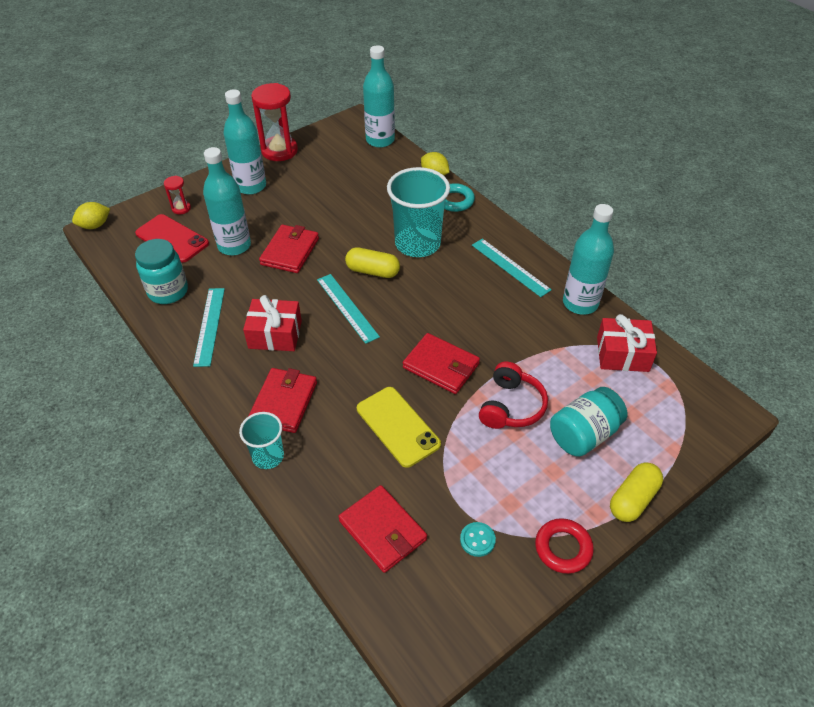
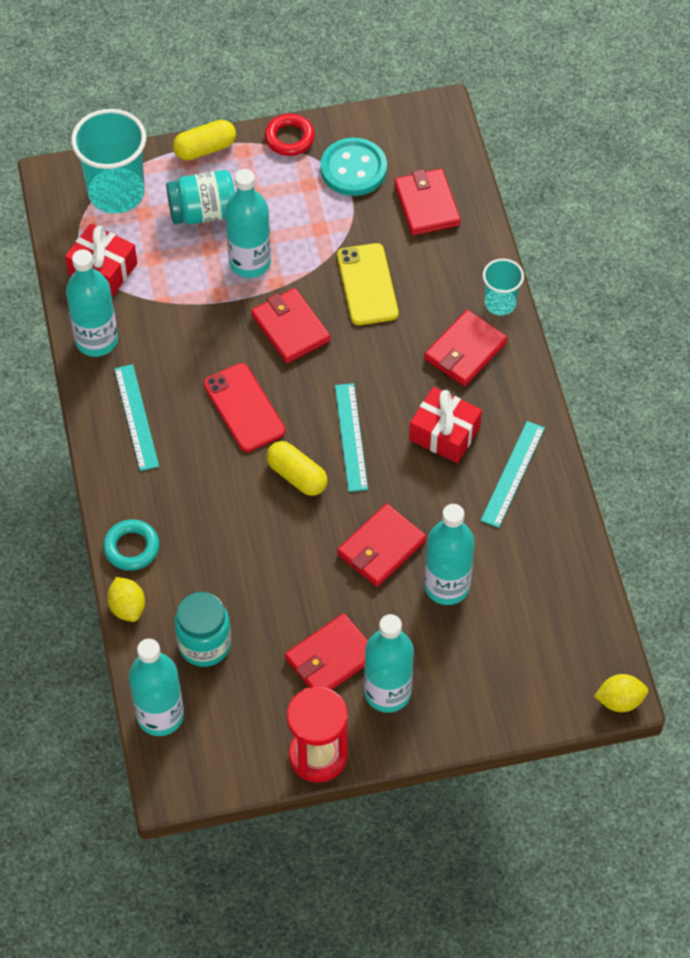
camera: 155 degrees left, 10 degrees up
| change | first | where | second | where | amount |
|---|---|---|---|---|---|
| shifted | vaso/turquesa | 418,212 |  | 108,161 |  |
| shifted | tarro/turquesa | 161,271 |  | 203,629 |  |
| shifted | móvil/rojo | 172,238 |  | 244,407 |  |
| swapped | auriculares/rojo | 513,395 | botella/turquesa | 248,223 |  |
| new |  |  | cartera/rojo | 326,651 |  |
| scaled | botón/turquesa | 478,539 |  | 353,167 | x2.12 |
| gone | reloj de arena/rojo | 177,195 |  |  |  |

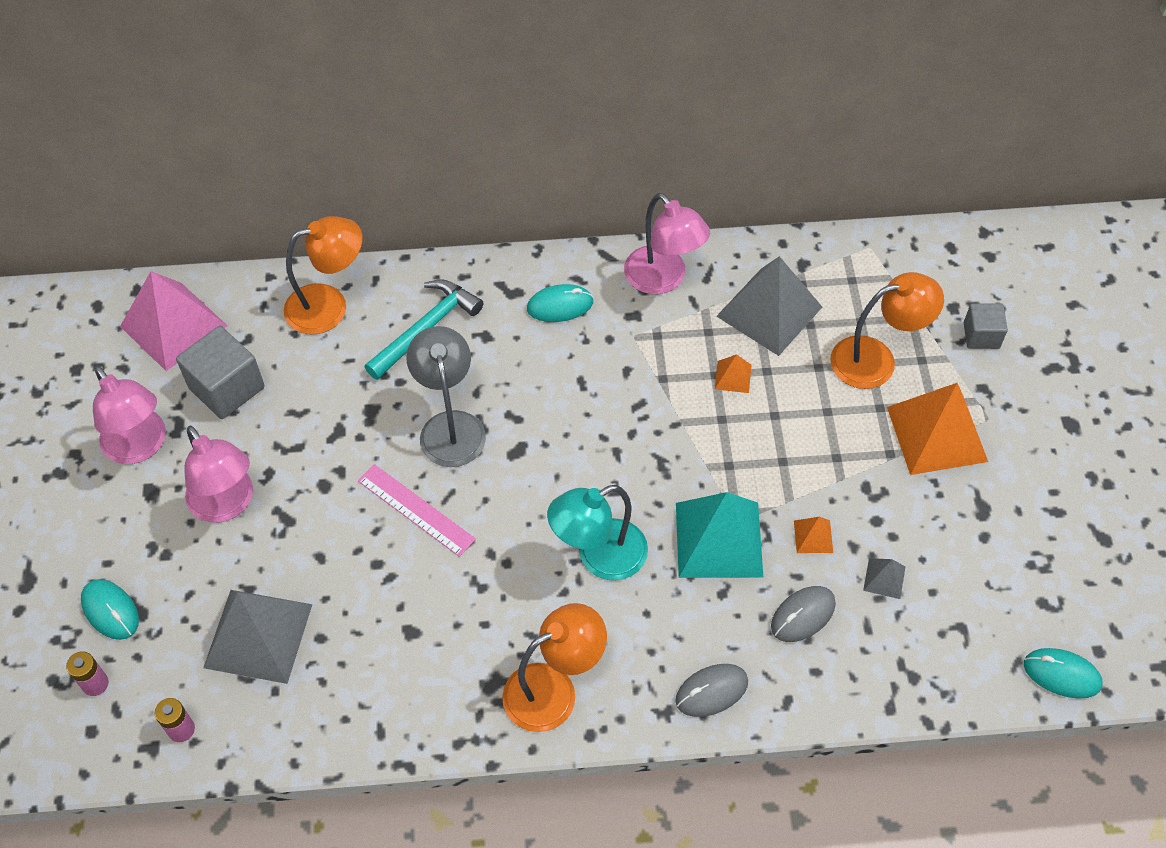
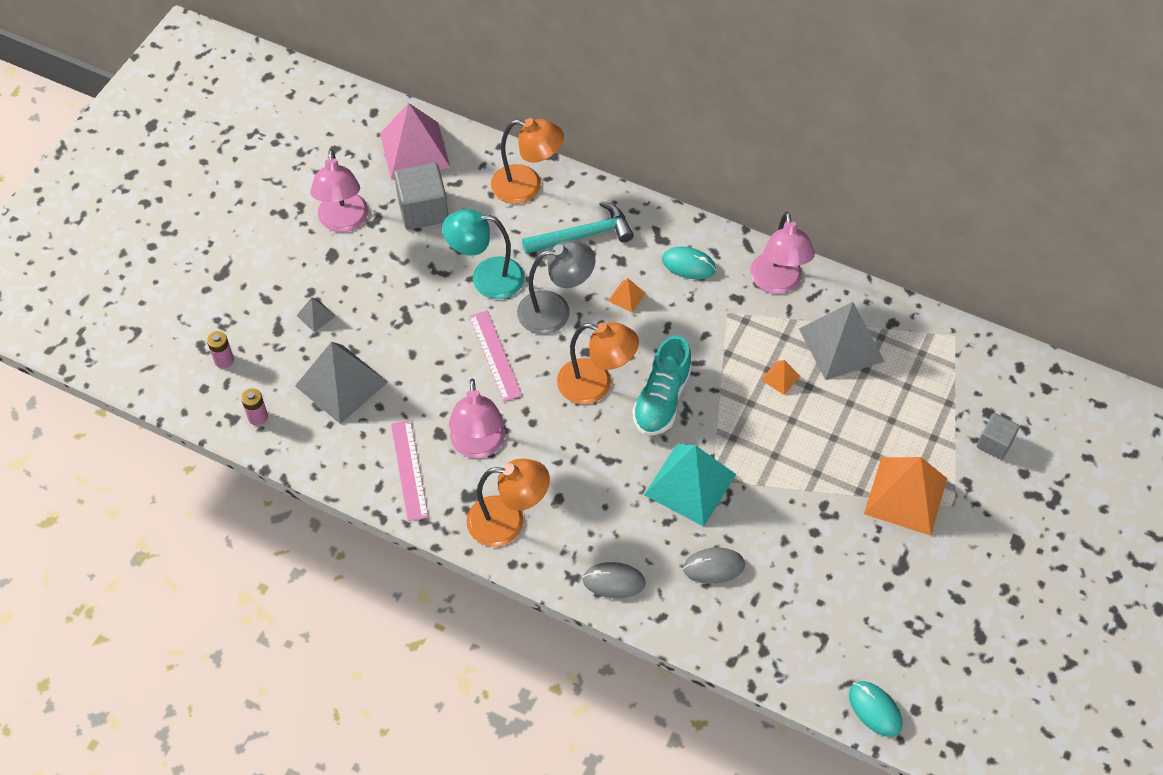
camera: 30 degrees right, 0 degrees up
| change | first | where | second | where | amount |
|---|---|---|---|---|---|
| shifted | pirámide/gris | 884,578 |  | 316,314 |  |
| new |  |  | regla/rosa | 409,470 |  |
| shifted | lámpara/turquesa | 597,533 |  | 483,254 |  |
| shifted | lámpara/rosa | 218,474 |  | 477,418 |  |
| rotated | lámpara/gris | 446,396 |  | 556,287 | 60 degrees clockwise |
| shifted | lámpara/naranja | 887,330 |  | 598,363 |  |
| shifted | pirámide/naranja | 813,535 |  | 627,295 |  |
| new |  |  | zapato/turquesa | 662,385 |  |
| gone | ratón/turquesa | 110,609 |  |  |  |

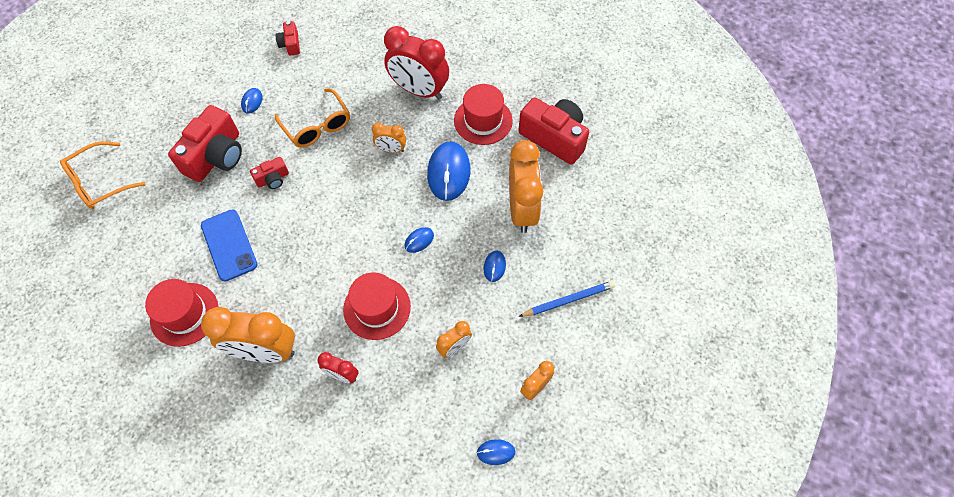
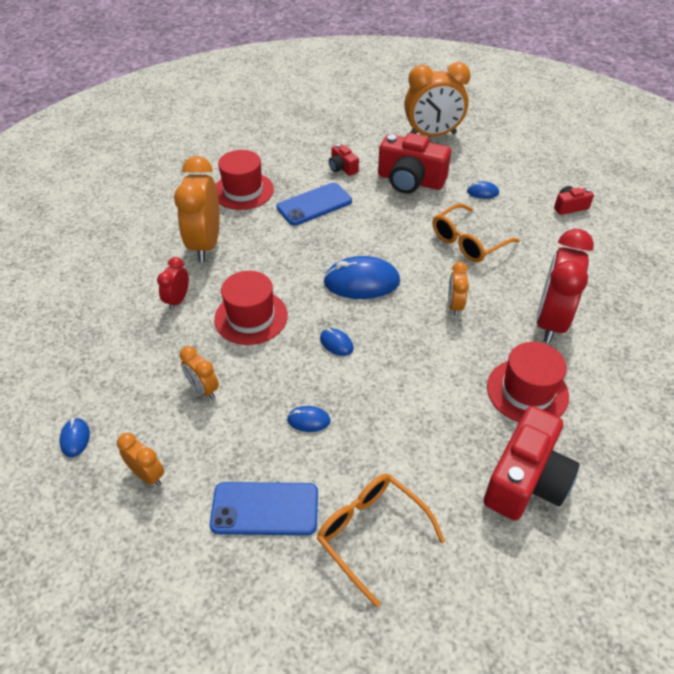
camera: 85 degrees right, 15 degrees down
| change | first | where | second | where | amount |
|---|---|---|---|---|---|
| swapped | lápiz/azul | 566,299 | móvil/azul | 264,508 |  |
| shifted | gafas/naranja | 103,175 |  | 381,540 |  |
| shifted | ratón/azul | 448,171 |  | 361,277 |  |
| shifted | cámara/rojo | 269,173 |  | 344,160 |  |
| shifted | despertador/naranja | 526,186 |  | 437,99 |  |

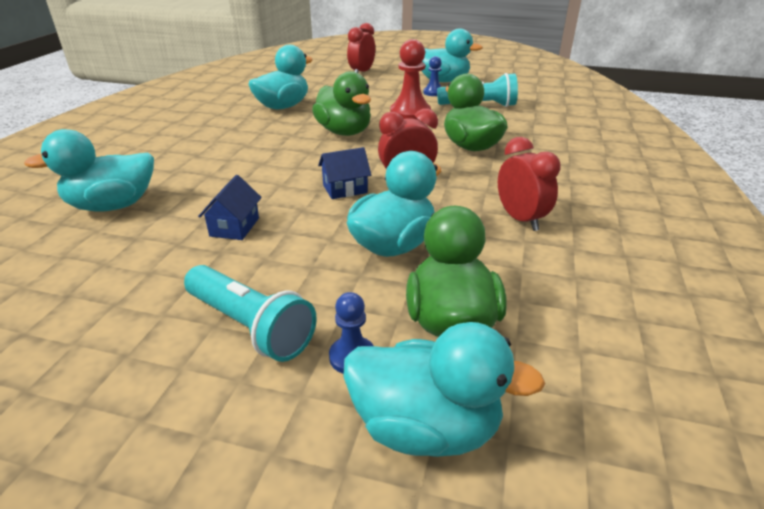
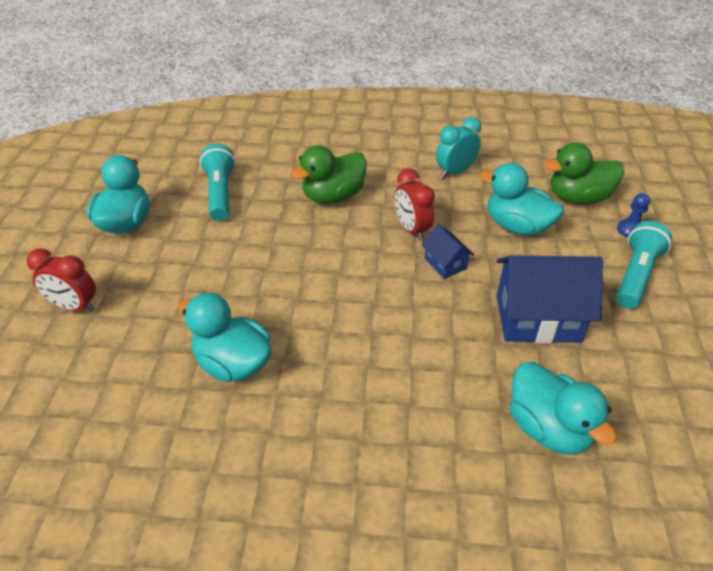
camera: 100 degrees left, 10 degrees up
| change | first | where | second | where | amount |
|---|---|---|---|---|---|
| repainted | despertador/rojo | 529,184 | despertador/turquesa | 458,147 |  |
| scaled | casa/azul | 230,207 |  | 550,299 | x2.04 |
| gone | pato/verde | 341,103 |  |  |  |
| gone | pato/turquesa | 444,389 |  |  |  |
| gone | peón/rojo | 410,80 |  |  |  |
| gone | peón/azul | 432,76 |  |  |  |

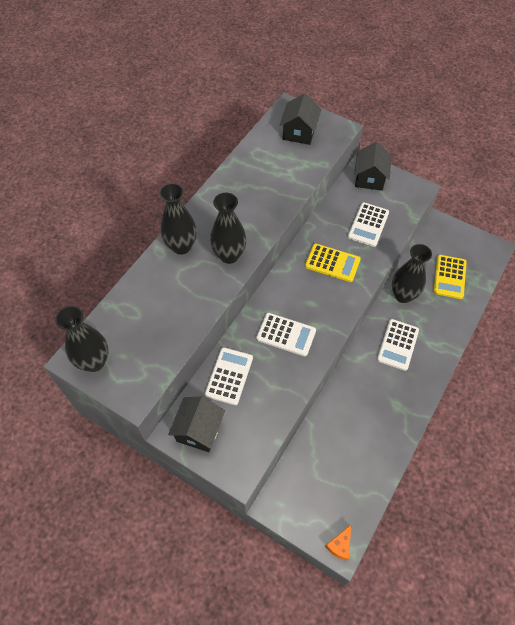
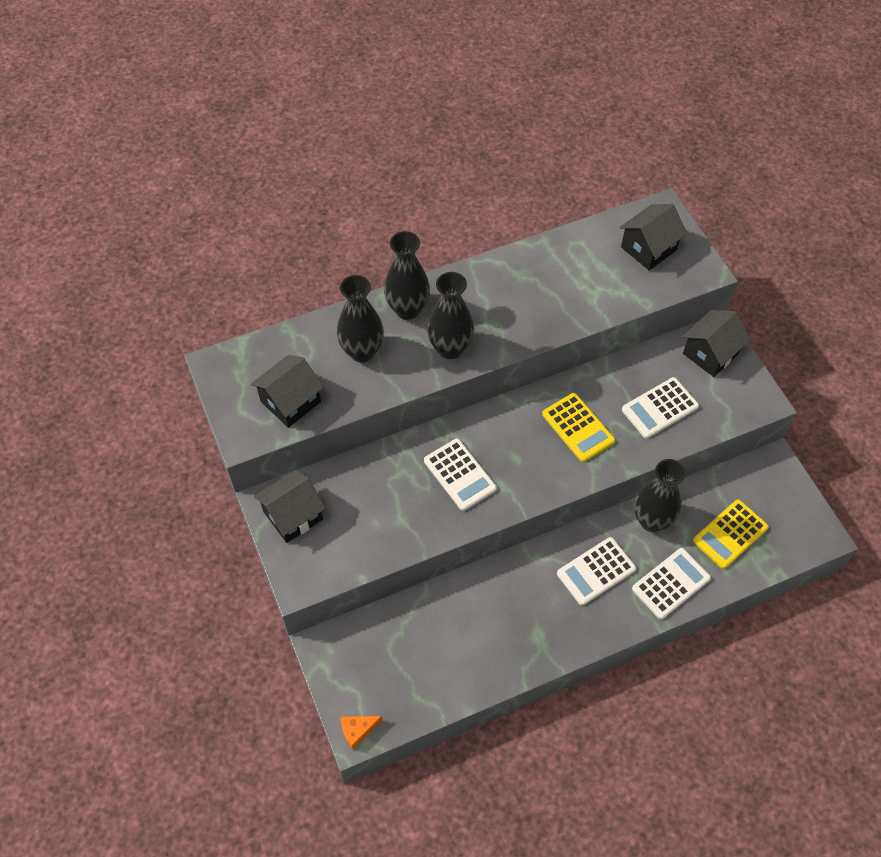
camera: 35 degrees right, 0 degrees up
| change | first | where | second | where | amount |
|---|---|---|---|---|---|
| new |  |  | casa/negro | 287,391 |  |
| shifted | florero/negro | 82,339 |  | 360,318 |  |
| shifted | calculadora/blanco | 229,376 |  | 671,583 |  |

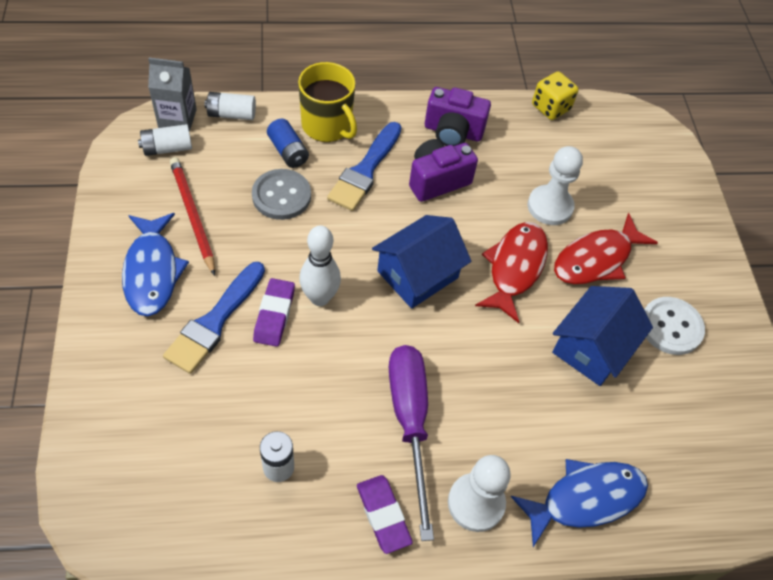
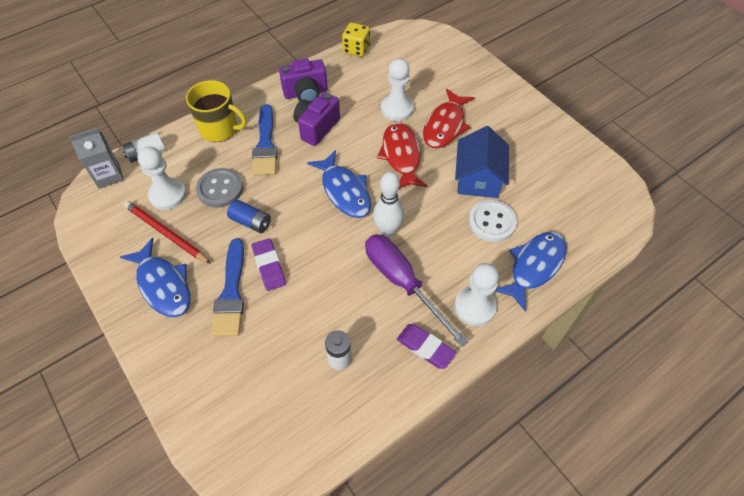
camera: 25 degrees left, 0 degrees up
| change | first | where | second | where | amount |
|---|---|---|---|---|---|
| new |  |  | peón/blanco | 162,178 |  |
| shifted | pila/azul | 288,143 |  | 249,216 |  |
| swapped | casa/azul | 421,262 | pez/azul | 339,184 |  |
| shifted | bolo/blanco | 320,265 |  | 388,204 |  |
| shifted | botón/blanco | 674,326 |  | 493,221 |  |
| gone | pila/blanco | 165,140 |  |  |  |

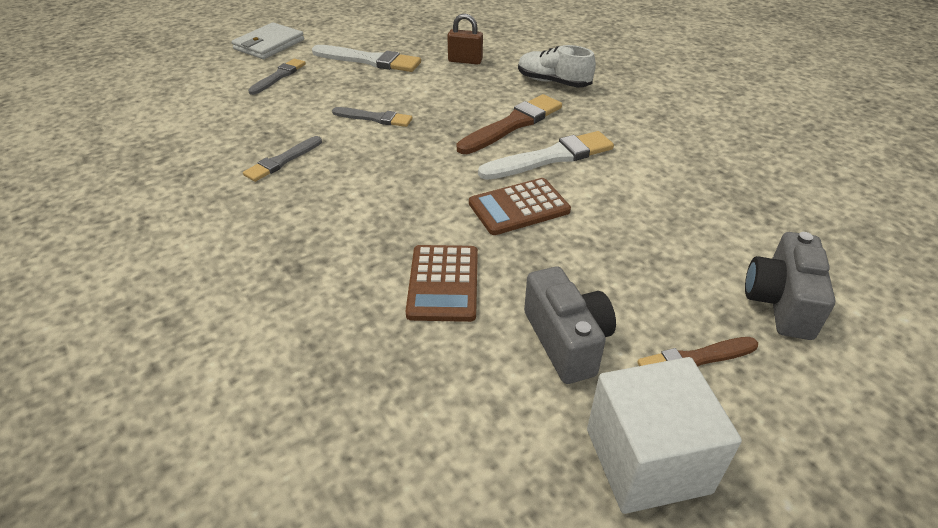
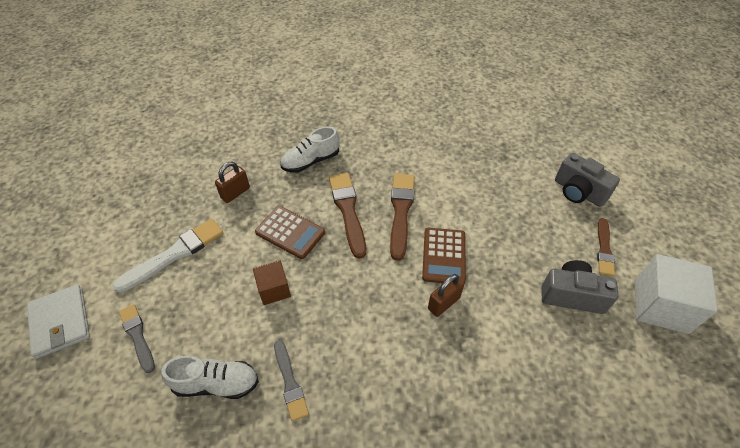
camera: 60 degrees left, 10 degrees up
| change | first | where | second | where | amount |
|---|---|---|---|---|---|
| new |  |  | zapato/blanco | 210,377 |  |
| swapped | pincel/gris | 372,117 | cubo/marrón | 272,282 |  |
| shifted | calculadora/marrón | 442,283 |  | 290,232 |  |
| repainted | pincel/blanco | 546,155 | pincel/marrón | 402,217 |  |
| new |  |  | candado/marrón | 446,295 |  |

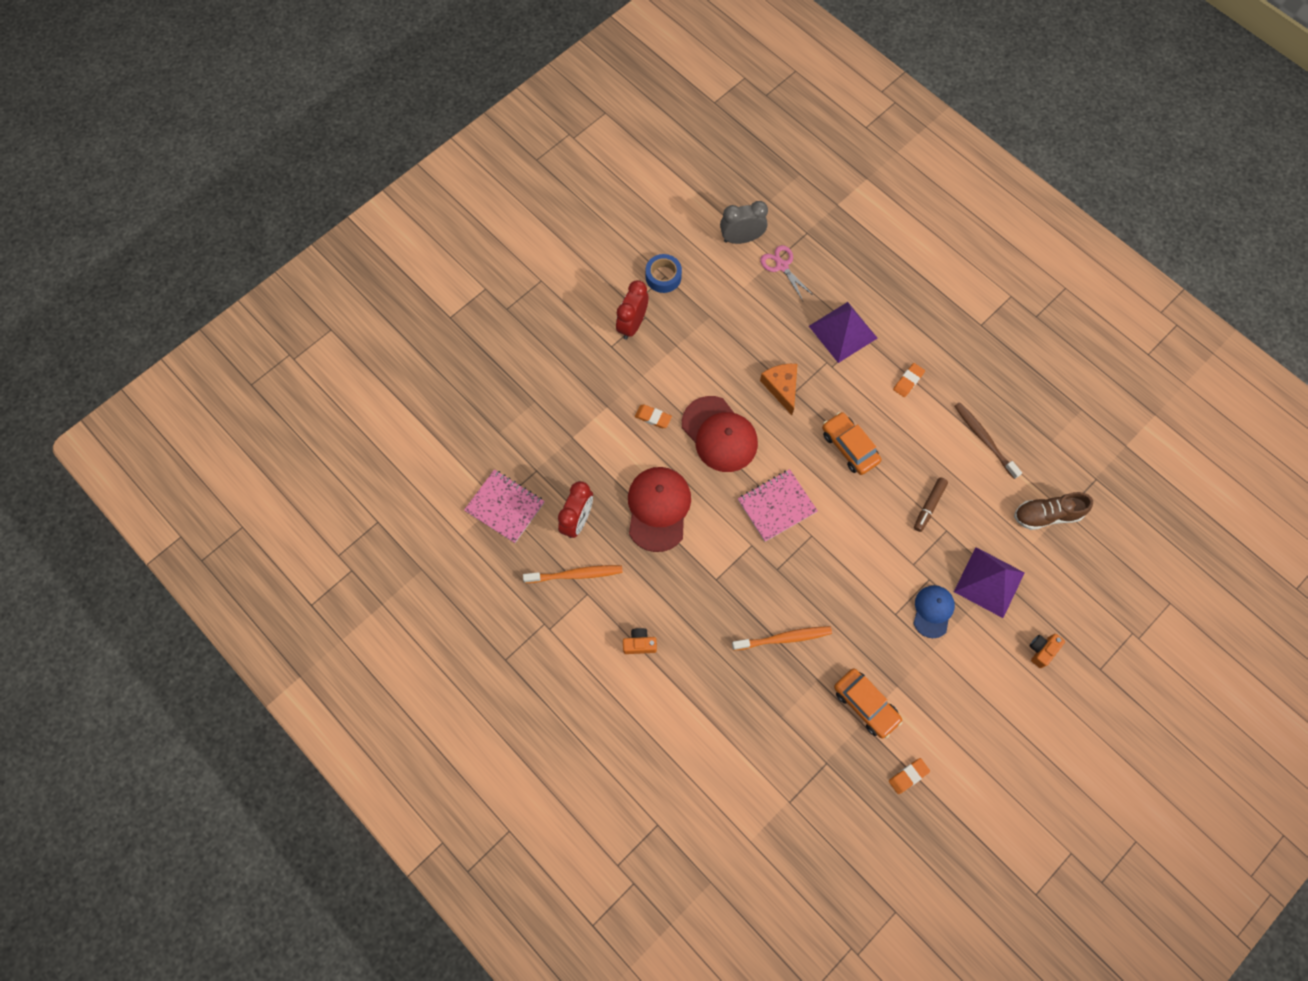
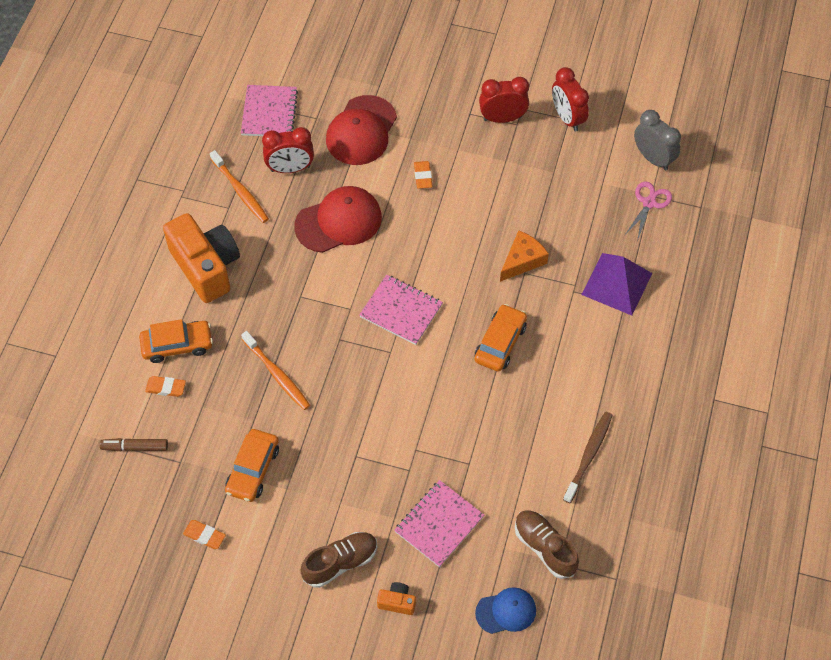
camera: 60 degrees right, 10 degrees down
| change | first | where | second | where | amount |
|---|---|---|---|---|---|
| shifted | rotulador/marrón | 931,505 |  | 134,444 |  |
| new |  |  | coche/naranja | 176,341 |  |
| shifted | goma de borrar/naranja | 909,380 |  | 165,386 |  |
| scaled | cámara/naranja | 640,641 |  | 201,258 | x2.42 |
| new |  |  | zapato/marrón | 338,560 |  |
| shifted | gorra/rojo | 720,434 |  | 361,130 |  |
| swapped | pirámide/morado | 989,582 | cuaderno/rosa | 439,523 |  |
| shifted | gorra/azul | 934,611 |  | 505,610 |  |
| swapped | cinta adhesiva/azul | 663,273 | despertador/rojo | 570,99 |  |

